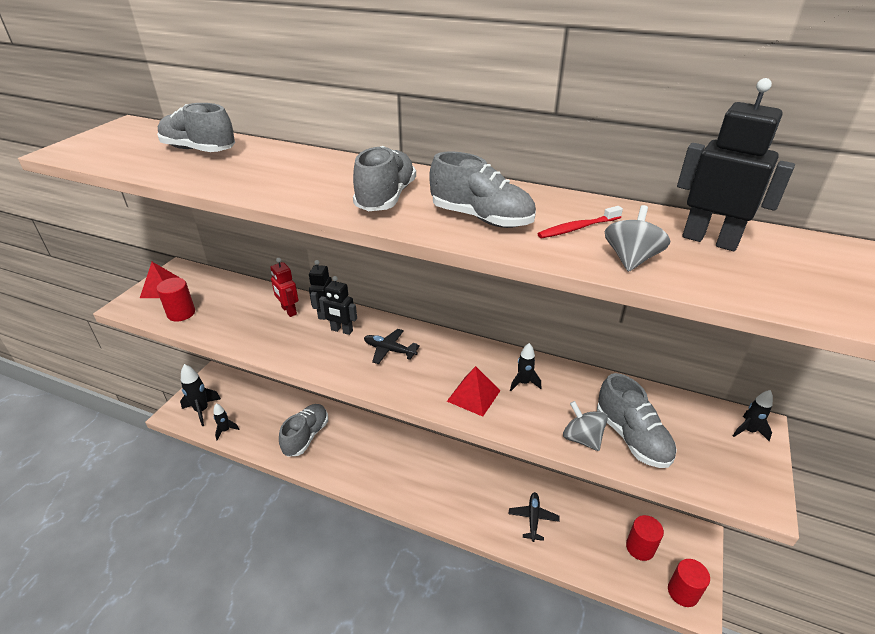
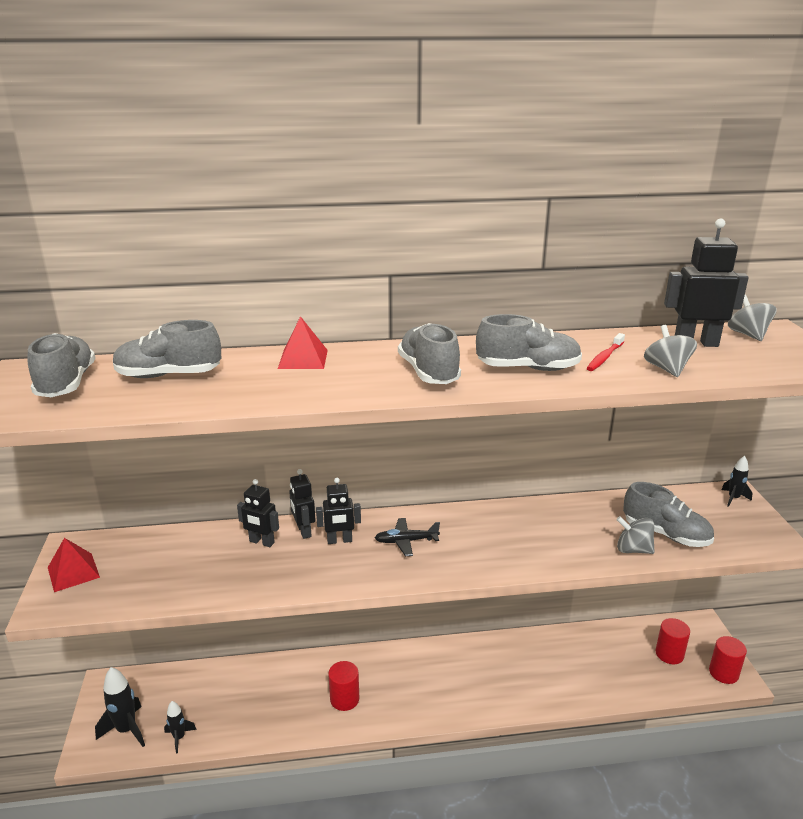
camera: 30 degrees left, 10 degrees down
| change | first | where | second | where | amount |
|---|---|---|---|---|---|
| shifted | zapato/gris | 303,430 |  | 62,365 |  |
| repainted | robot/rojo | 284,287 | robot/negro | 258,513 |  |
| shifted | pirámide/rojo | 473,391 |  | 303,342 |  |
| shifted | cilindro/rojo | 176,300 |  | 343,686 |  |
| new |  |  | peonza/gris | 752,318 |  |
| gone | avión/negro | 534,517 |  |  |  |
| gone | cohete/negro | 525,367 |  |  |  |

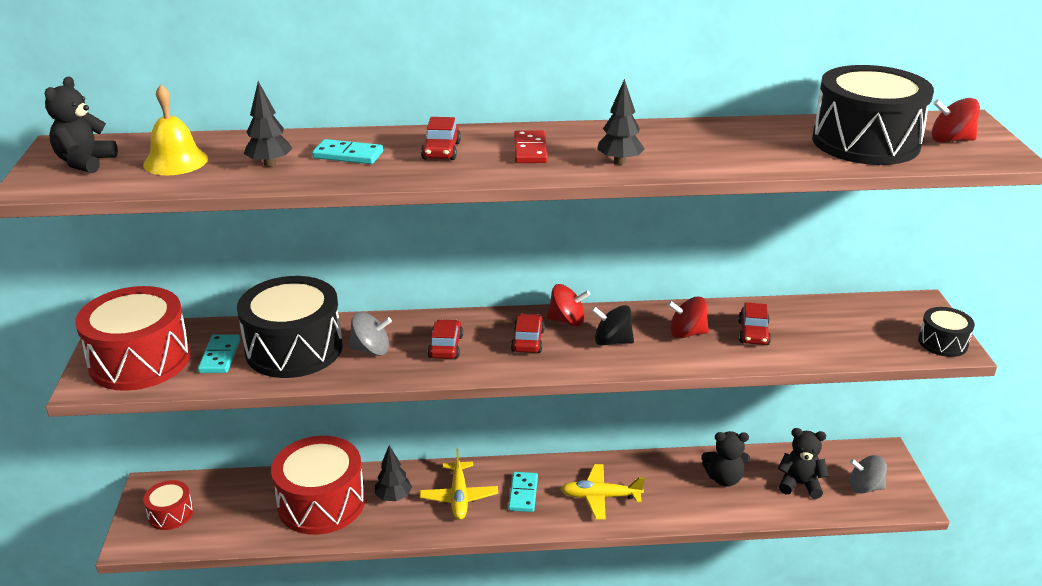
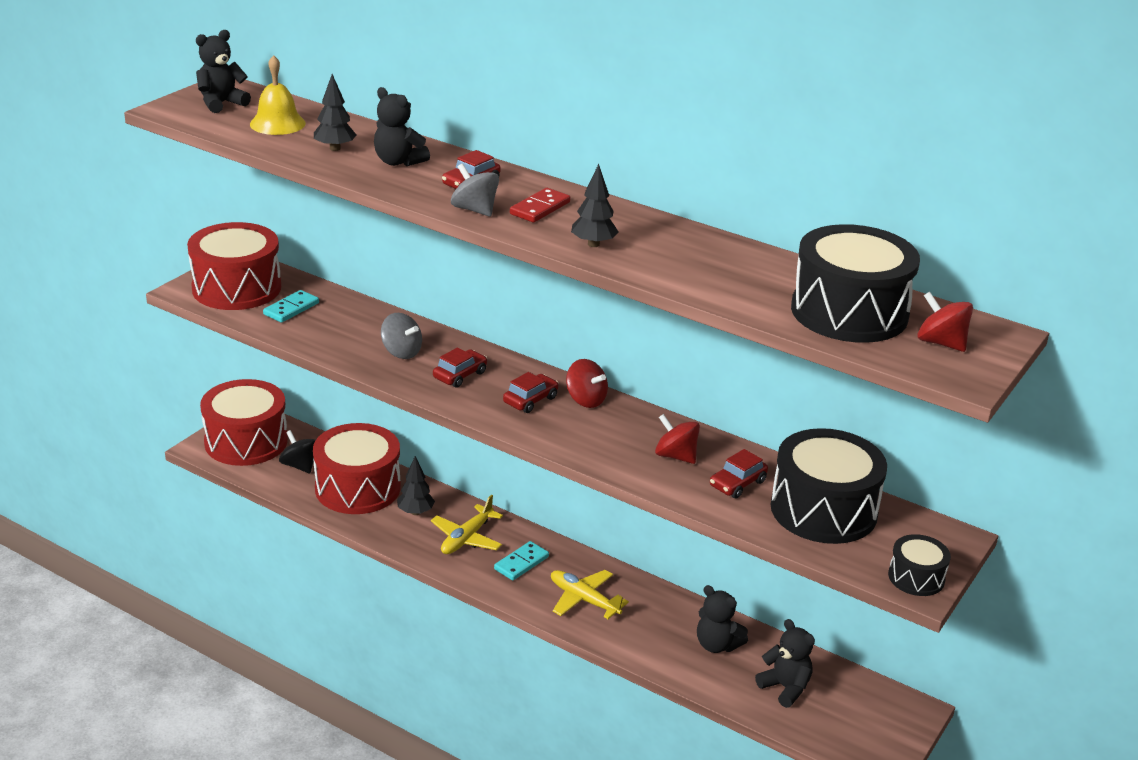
camera: 35 degrees right, 0 degrees up
| change | first | where | second | where | amount |
|---|---|---|---|---|---|
| scaled | tambor/rojo | 168,505 |  | 244,422 | x2.01 |
| shifted | peonza/negro | 612,325 |  | 297,452 |  |
| swapped | ficha de dominó/turquesa | 347,151 | osito/negro | 402,126 |  |
| shifted | peonza/gris | 868,474 |  | 475,190 |  |
| shifted | tambor/negro | 290,327 |  | 829,486 |  |

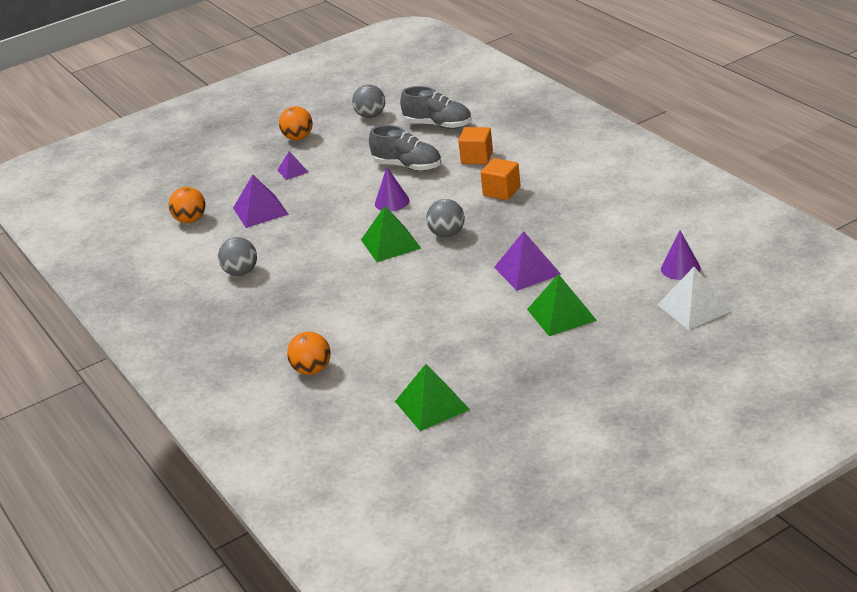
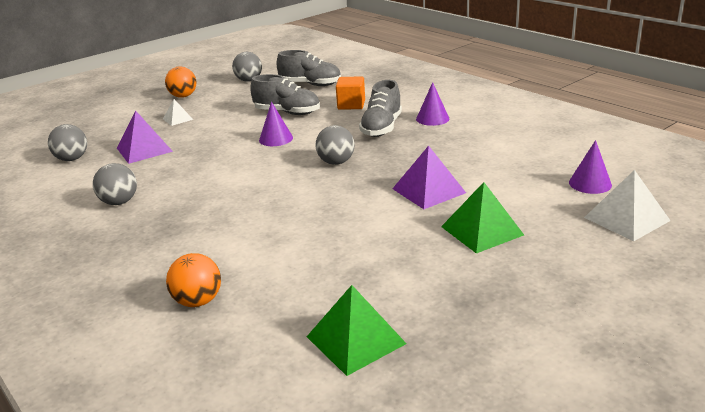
camera: 10 degrees left, 5 degrees down
| change | first | where | second | where | amount |
|---|---|---|---|---|---|
| repainted | pelota/naranja | 187,205 | pelota/gris | 67,142 |  |
| repainted | pirámide/morado | 292,165 | pirámide/blanco | 178,112 |  |
| swapped | cubo/naranja | 500,179 | zapato/gris | 380,108 |  |
| new |  |  | cono/morado | 432,104 |  |
| gone | pirámide/verde | 391,234 |  |  |  |

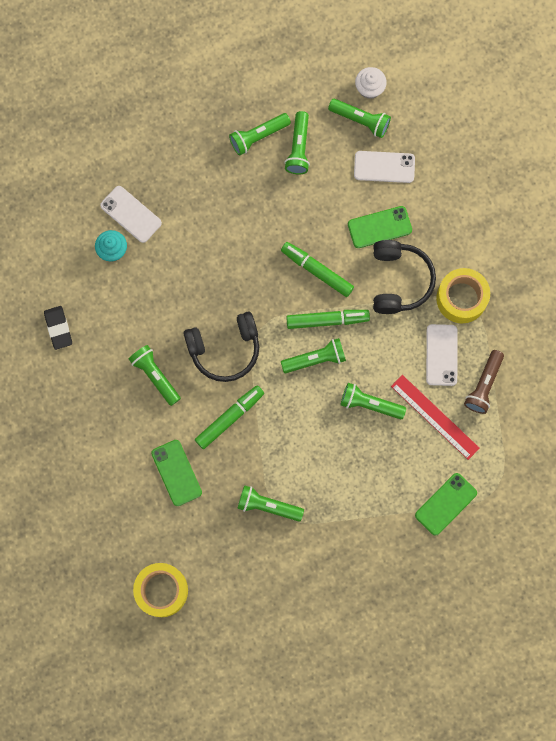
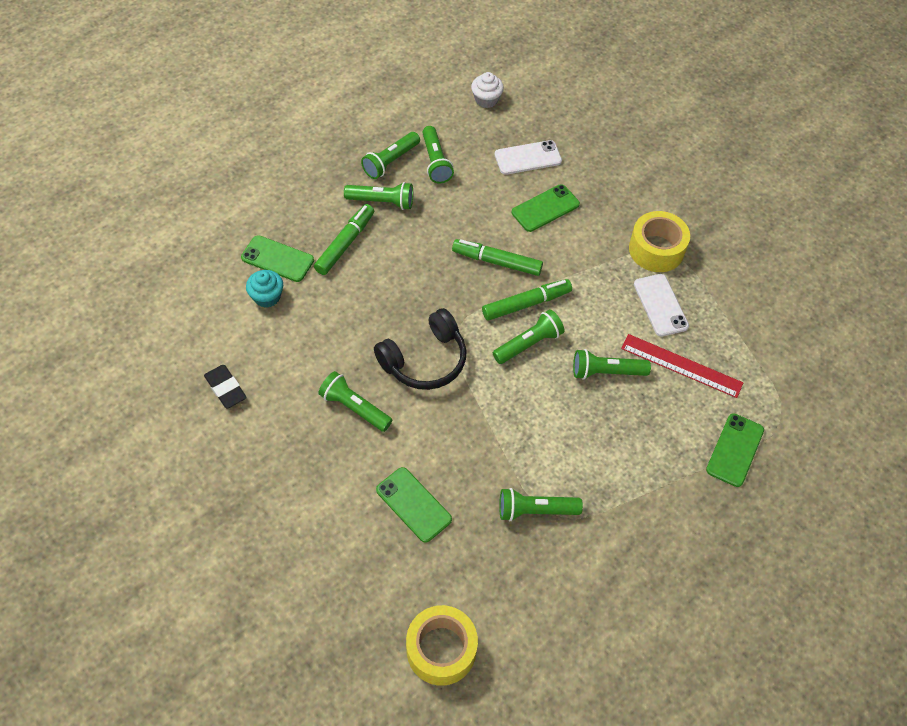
camera: 20 degrees left, 20 degrees down
| change | first | where | second | where | amount |
|---|---|---|---|---|---|
| repainted | móvil/blanco | 131,214 | móvil/verde | 277,258 |  |
| shifted | rotulador/verde | 229,417 |  | 344,239 |  |
| shifted | lámpara de mano/verde | 359,118 |  | 378,196 |  |
| gone | auriculares/negro | 404,277 |  |  |  |
| gone | lámpara de mano/marrón | 484,382 |  |  |  |

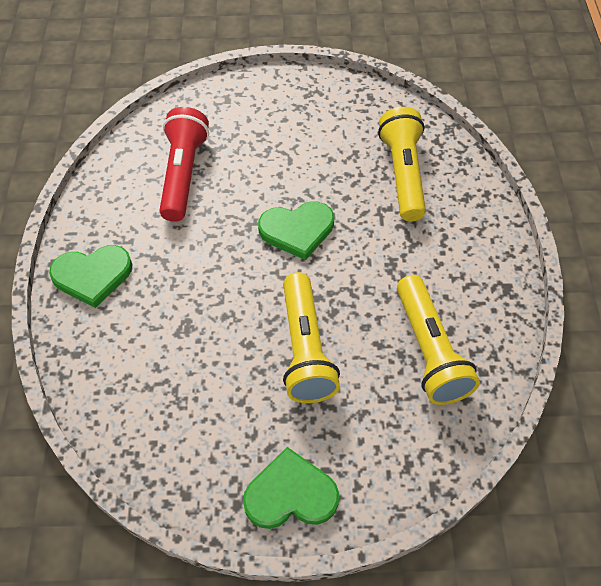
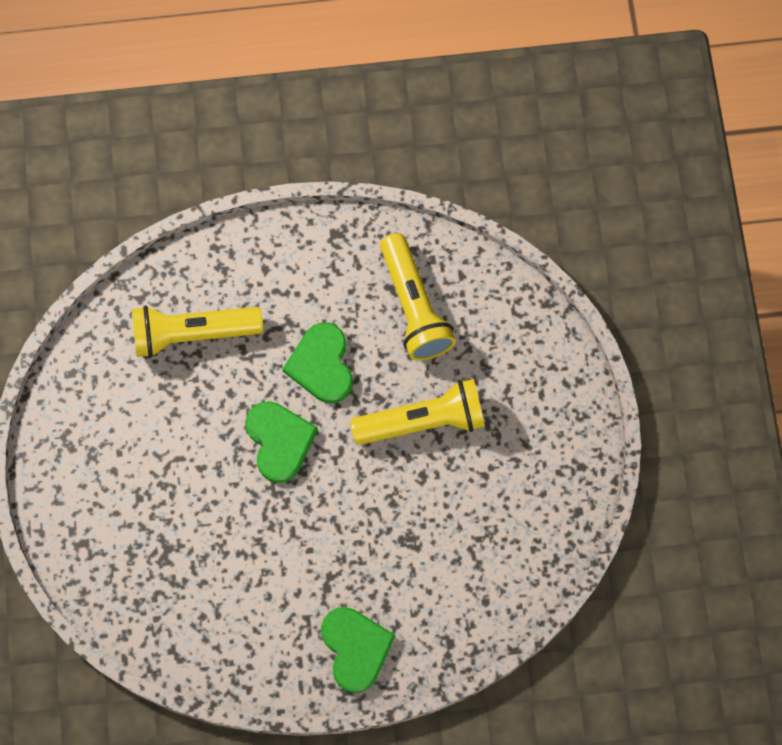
camera: 95 degrees left, 15 degrees up
| change | first | where | second | where | amount |
|---|---|---|---|---|---|
| shifted | corazón/verde | 291,488 |  | 318,363 |  |
| rotated | lámpara de mano/amarillo | 438,340 |  | 418,297 | 90 degrees clockwise |
| gone | lámpara de mano/rojo | 184,164 |  |  |  |

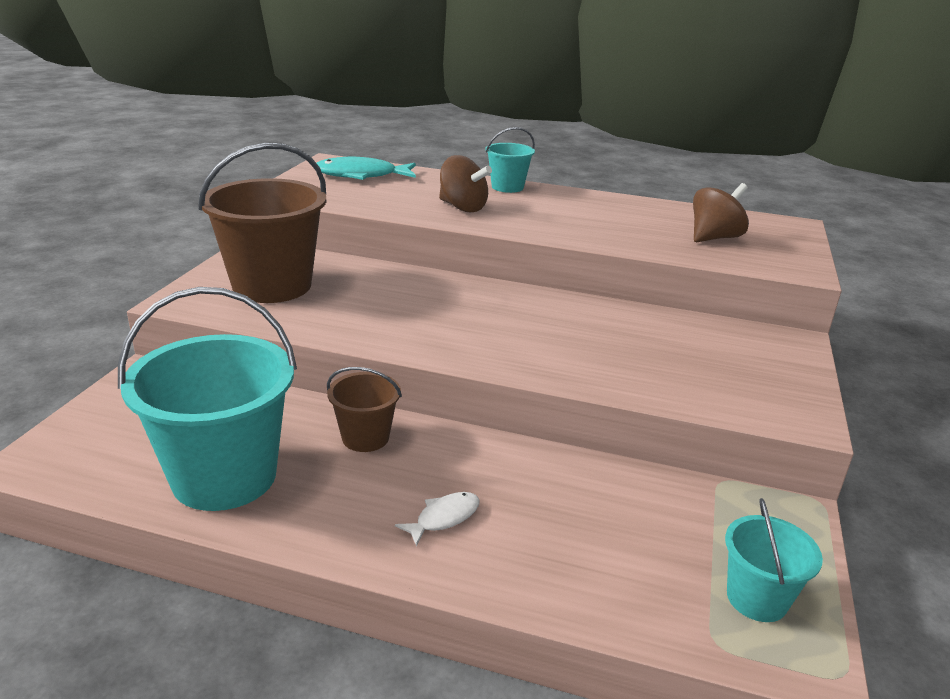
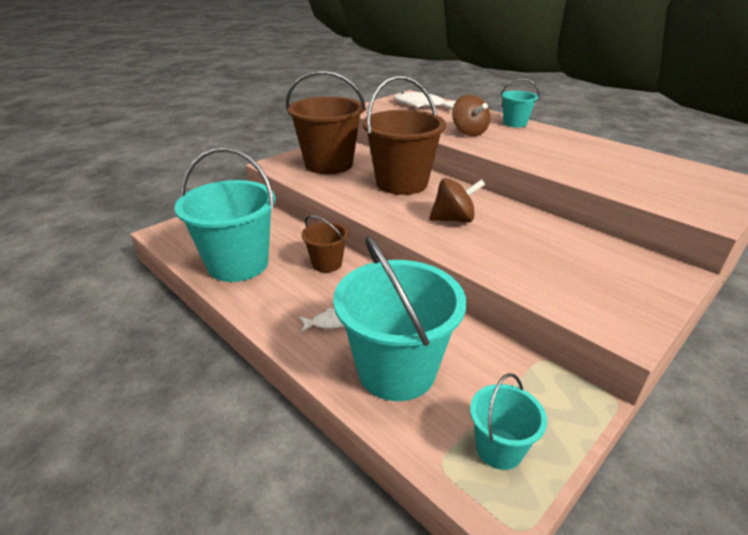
camera: 30 degrees right, 5 degrees up
| change | first | where | second | where | amount |
|---|---|---|---|---|---|
| new |  |  | balde/turquesa | 399,318 |  |
| new |  |  | balde/marrón | 404,135 |  |
| repainted | pez/turquesa | 366,168 | pez/blanco | 424,101 |  |
| shifted | peonza/marrón | 721,212 |  | 457,200 |  |

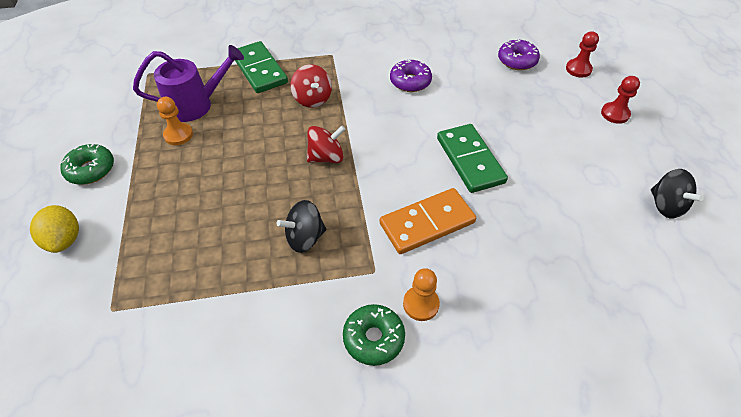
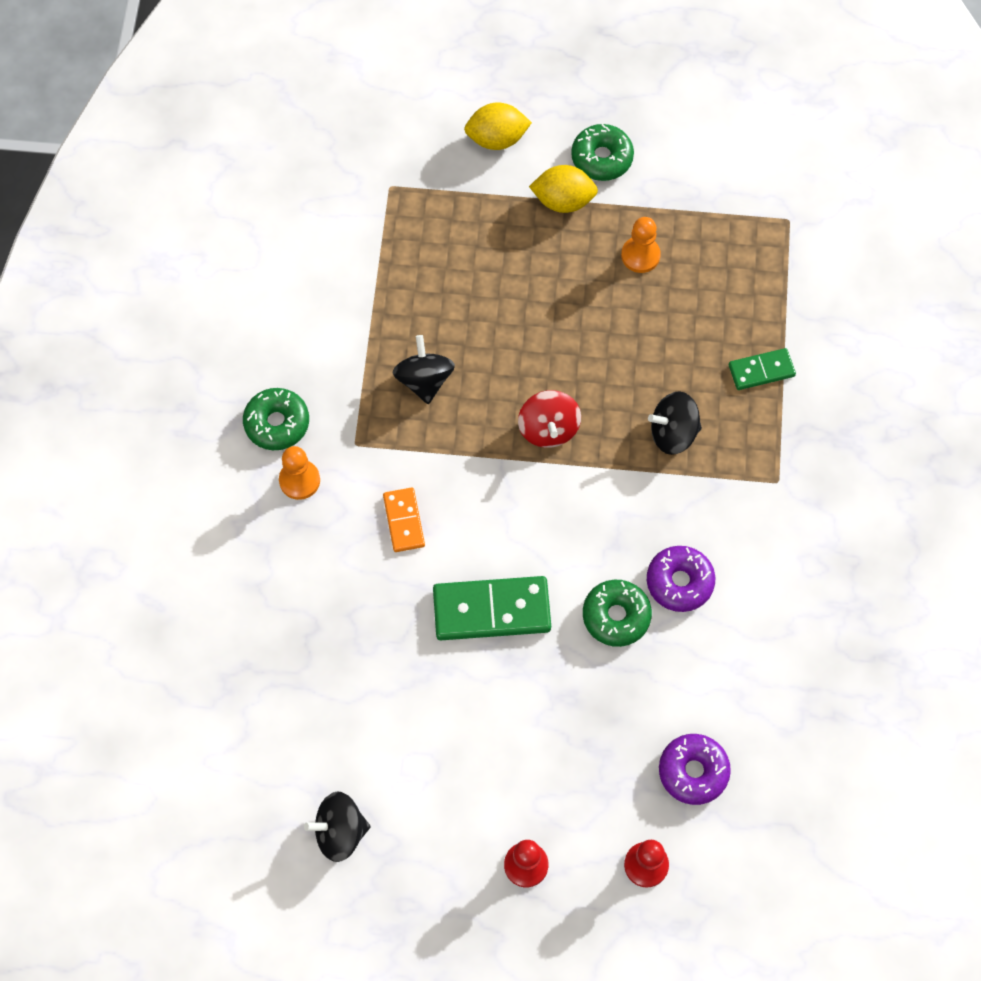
camera: 105 degrees right, 15 degrees up
| change | first | where | second | where | amount |
|---|---|---|---|---|---|
| scaled | ficha de dominó/naranja | 428,221 |  | 404,520 | x0.57 |
| new |  |  | limón/amarillo | 563,189 |  |
| new |  |  | rosquilla/verde | 617,613 |  |
| repainted | peonza/rojo | 311,86 | peonza/negro | 675,423 |  |
| scaled | ficha de dominó/verde | 261,67 |  | 762,369 | x0.57 |
| gone | regadera/morado | 188,83 |  |  |  |

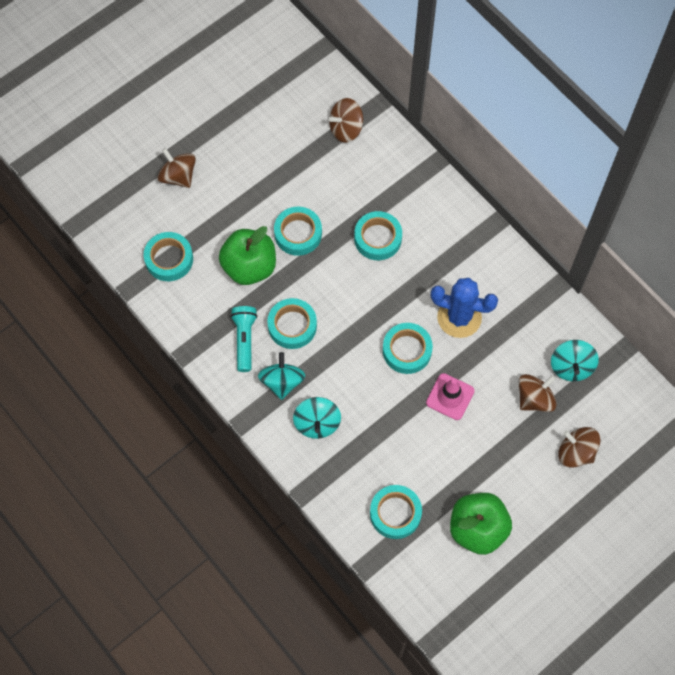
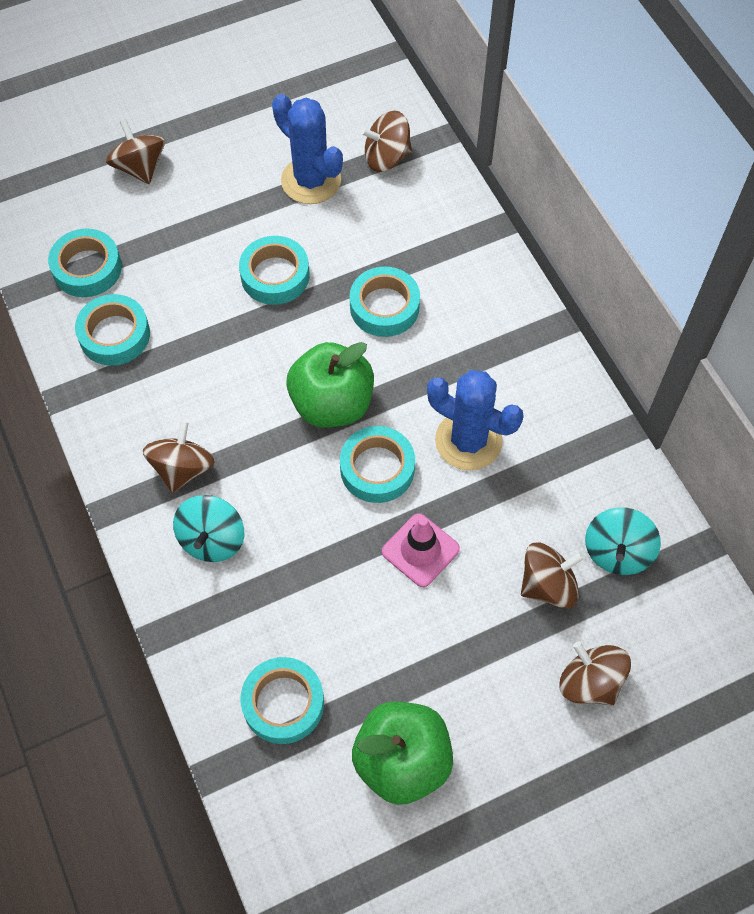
camera: 15 degrees right, 5 degrees down
| change | first | where | second | where | amount |
|---|---|---|---|---|---|
| shifted | cinta adhesiva/turquesa | 292,323 |  | 112,330 |  |
| repainted | peonza/turquesa | 281,376 | peonza/marrón | 178,456 |  |
| new |  |  | cactus/azul | 307,149 |  |
| shifted | manzana/verde | 247,255 |  | 330,384 |  |
| gone | lámpara de mano/turquesa | 244,339 |  |  |  |

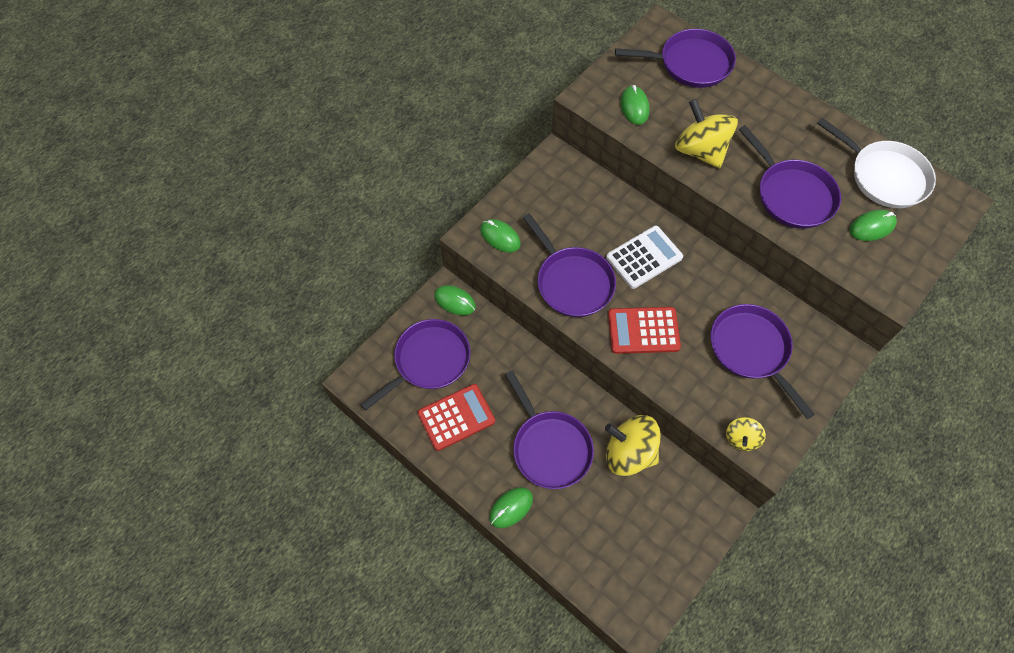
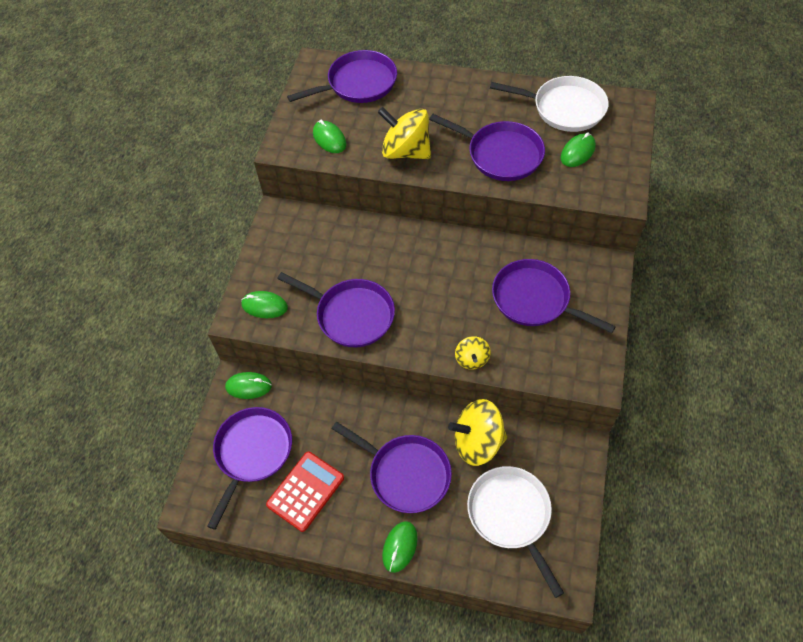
camera: 25 degrees left, 5 degrees down
| change | first | where | second | where | amount |
|---|---|---|---|---|---|
| shifted | peonza/amarillo | 746,434 |  | 473,352 |  |
| new |  |  | sartén/blanco | 515,532 |  |
| gone | calculadora/blanco | 644,257 |  |  |  |
| gone | calculadora/rojo | 644,330 |  |  |  |

